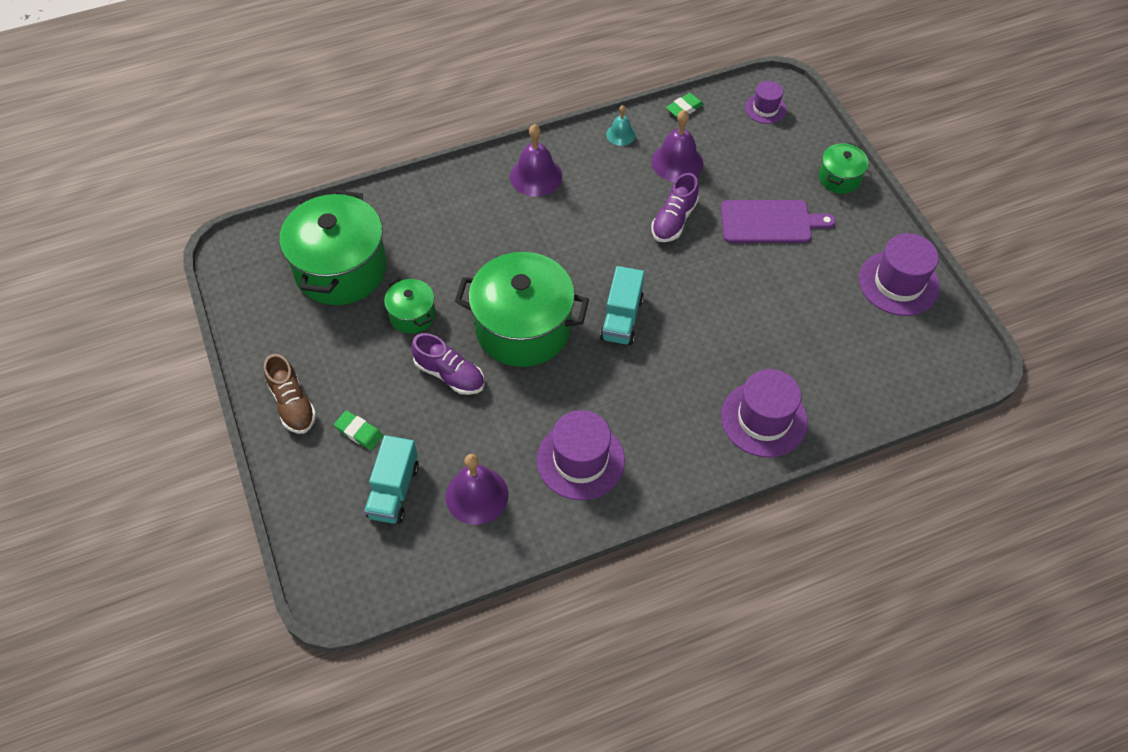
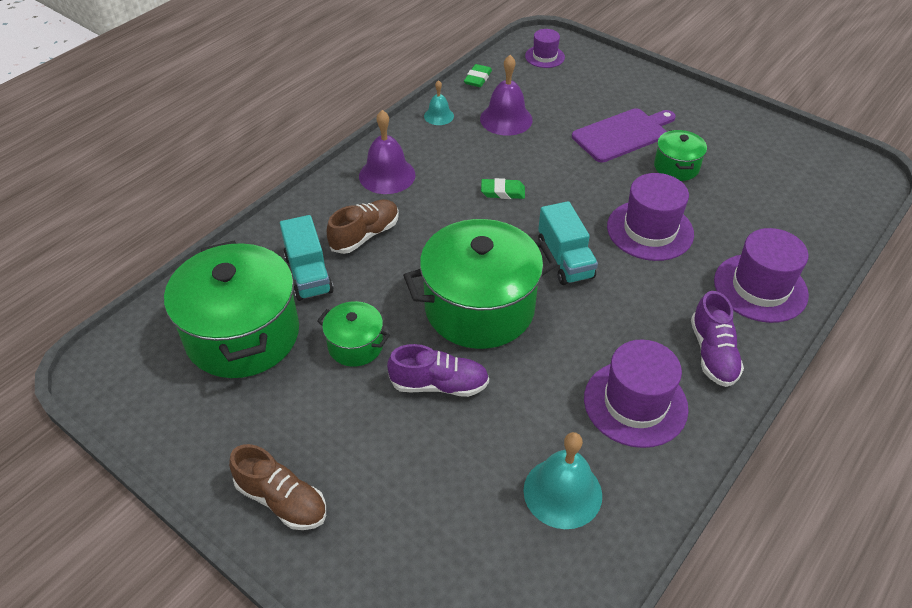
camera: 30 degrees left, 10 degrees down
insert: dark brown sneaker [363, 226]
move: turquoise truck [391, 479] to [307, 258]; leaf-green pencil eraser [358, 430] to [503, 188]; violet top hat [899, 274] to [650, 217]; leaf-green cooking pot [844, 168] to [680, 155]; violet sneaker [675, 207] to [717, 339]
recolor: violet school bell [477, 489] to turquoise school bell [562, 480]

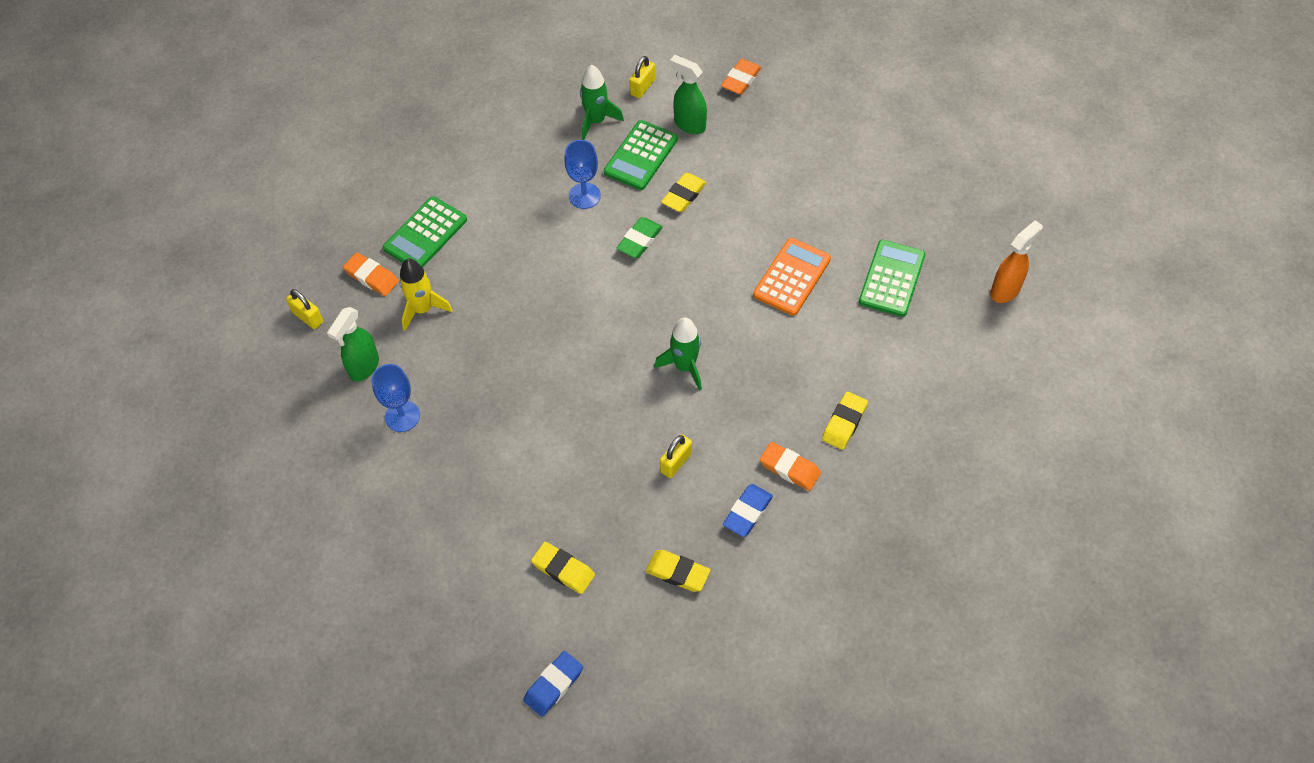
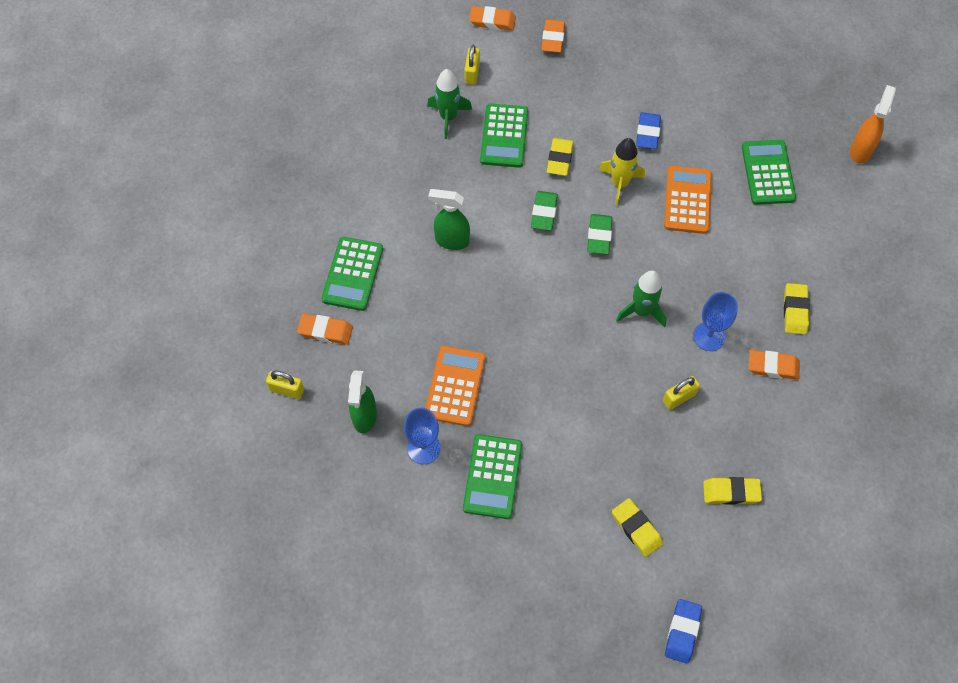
camera: 25 degrees left, 5 degrees up
insert: orange-coloured adding machine [455, 386]; leaf-green adding machine [492, 476]; orange-coloured pencil eraser [492, 18]; leaf-green pencil eraser [599, 234]
move: leaf-green sprayer [688, 94] to [449, 219]; yellow toy rocket [426, 295] to [622, 172]; blue pencil eraser [748, 510] to [648, 130]; blue goblet [582, 174] to [715, 321]
rotate: yellow pencil eraser [563, 568] = [637, 527] 45 degrees clockwise; yellow lock [676, 456] = [681, 393] 45 degrees clockwise

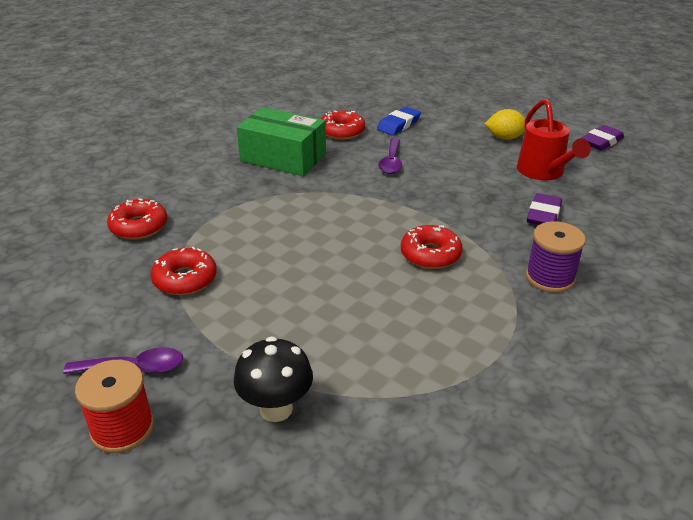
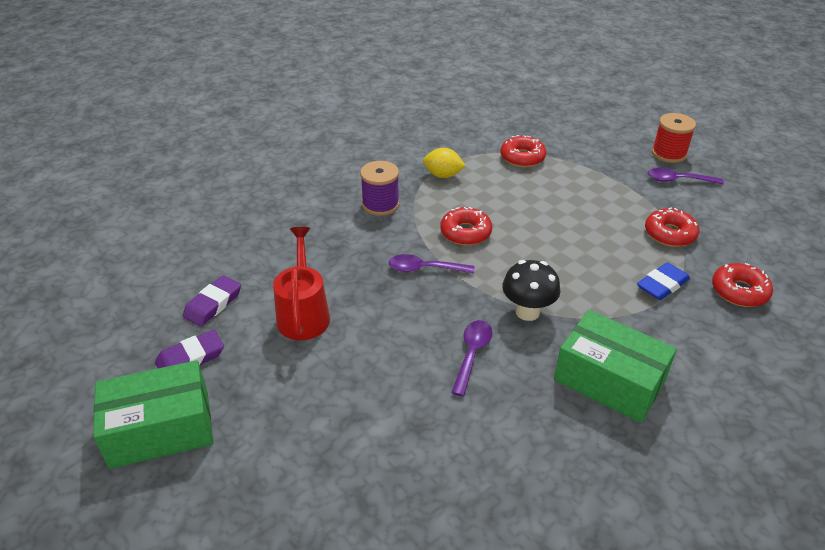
camera: 170 degrees left, 5 degrees up
insert: leaf-green parcel [153, 414]; violet tablespoon [432, 264]
move: violet pencil eraser [544, 209] to [212, 301]; yellow toy lemon [505, 124] to [444, 163]; red donut [343, 125] to [523, 151]; ebony toadstool [273, 379] to [531, 290]; blue pencil eraser [399, 121] to [663, 281]

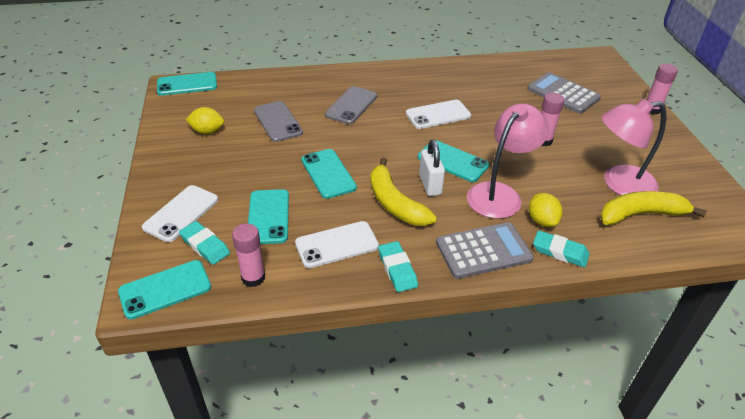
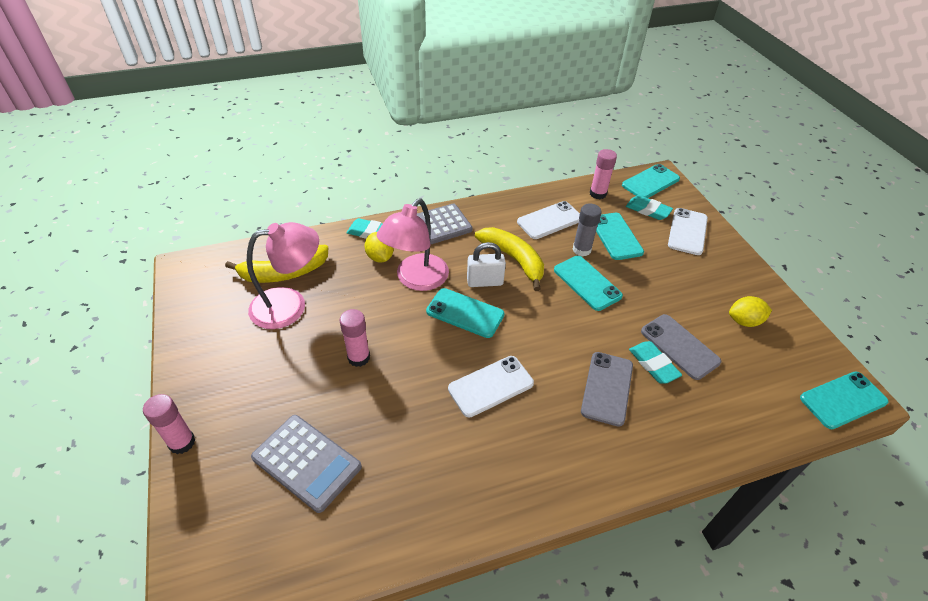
camera: 170 degrees right, 5 degrees up
insert: gray glue stick [587, 230]
move: turquoise pencil eraser [398, 266] to [655, 362]
rotate: snow-white lock [432, 168] = [486, 264] 75 degrees counterclockwise

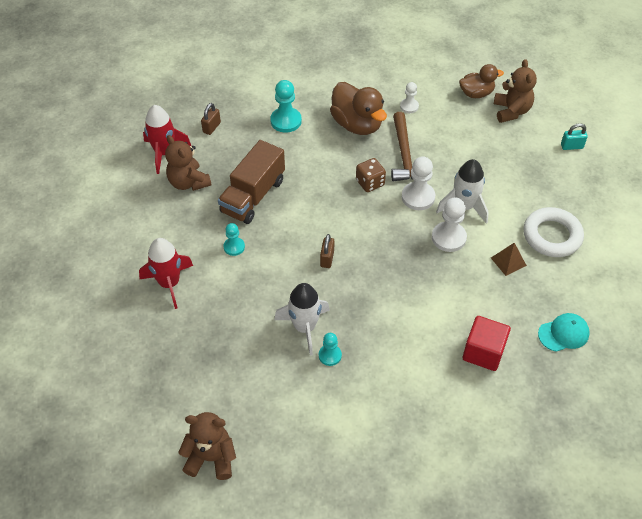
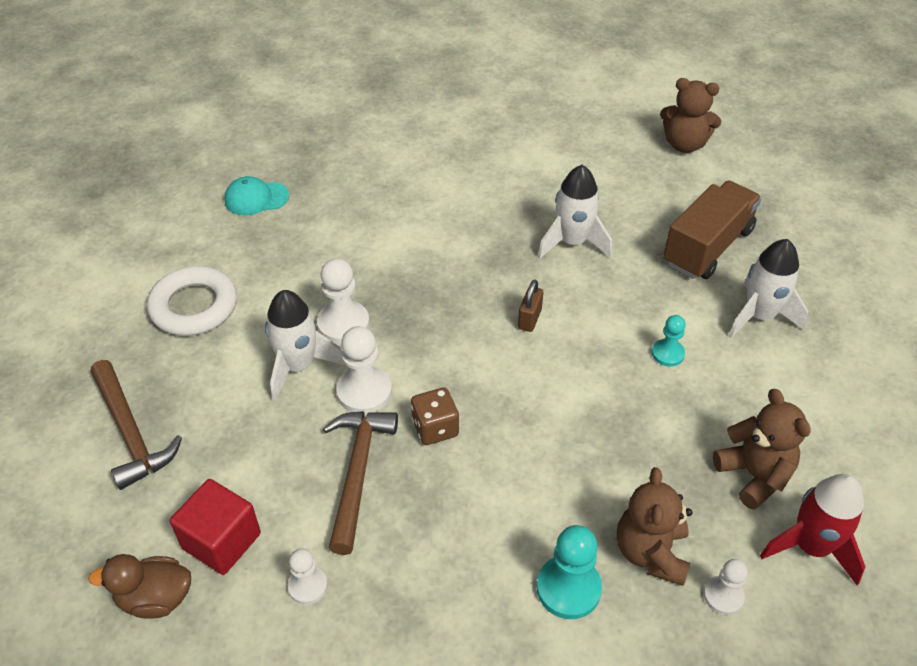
camera: 170 degrees left, 5 degrees down
delete: turquoise game pawn [330, 349]; dark brown rubber duck [358, 108]; dark brown solid pyramid [509, 259]; turquoise lock [574, 136]
insert: dark brown hammer [136, 425]
move: red solid cube [487, 343] to [215, 527]; dark brown stuffed bear [515, 91] to [654, 526]; dark brown truck [251, 182] to [712, 229]
replace: dark brown lock [211, 119] to snow-white game pawn [726, 587]
recolor: red toy rocket [166, 273] to snow-white toy rocket [768, 288]

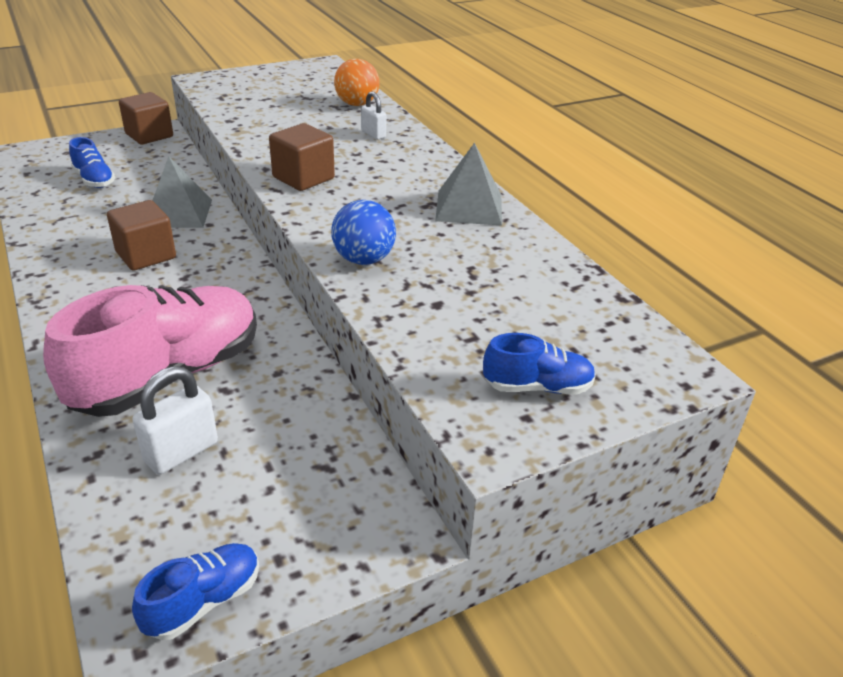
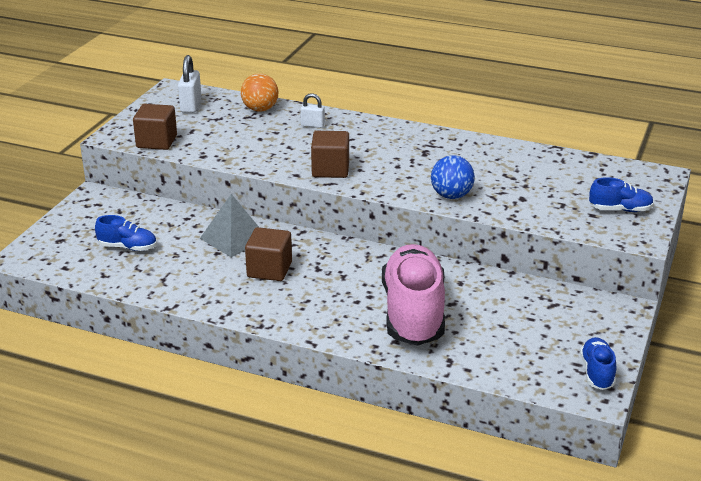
camera: 40 degrees left, 5 degrees down
delete: gray solid pyramid [468, 184]
move: dark brown solid cube [146, 118] to [155, 127]; snow-white lock [175, 420] to [190, 84]
rotate: blue sneaker [539, 363] = [621, 194] 45 degrees clockwise

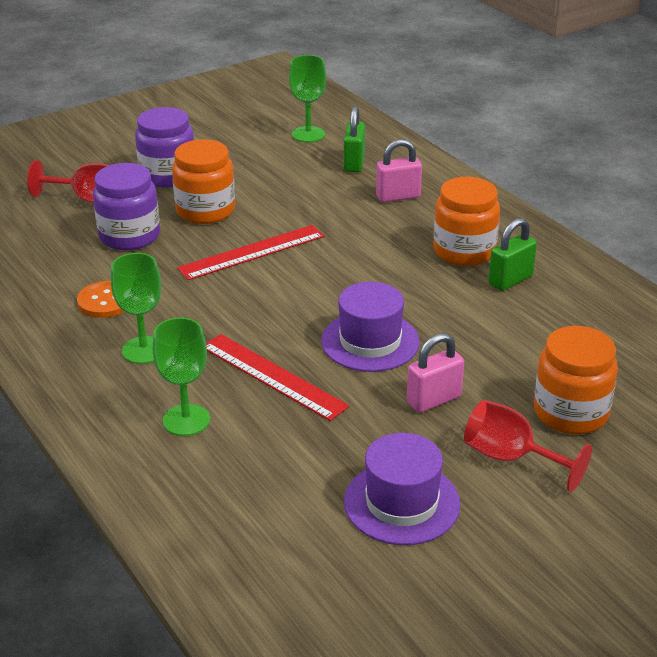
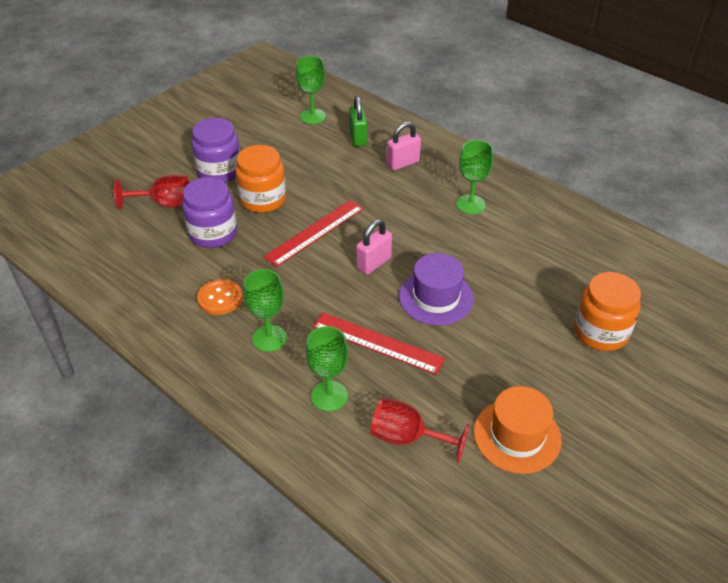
camera: 15 degrees left, 10 degrees up
delete: leaf-green lock [512, 254]
move: rose-pink lock [435, 373] to [374, 247]; red goblet [528, 446] to [420, 430]
replace: orange-coloured jam jar [466, 221] to leaf-green goblet [474, 177]
recolor: violet top hat [402, 489] to orange-coloured top hat [518, 430]

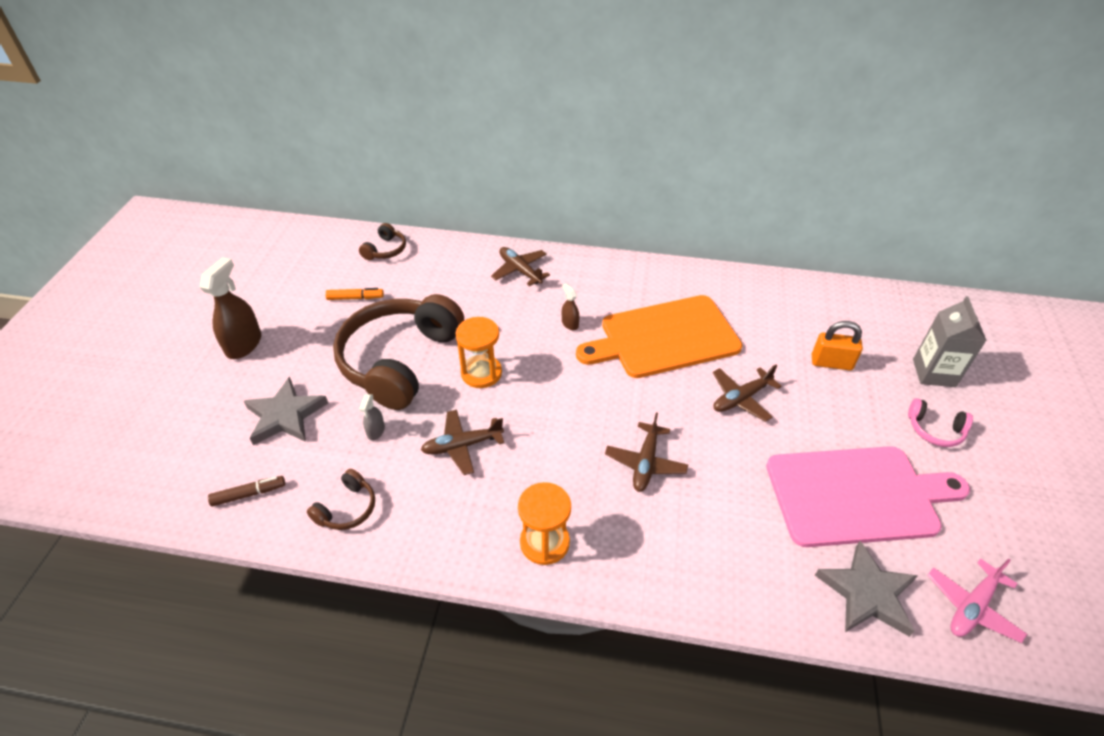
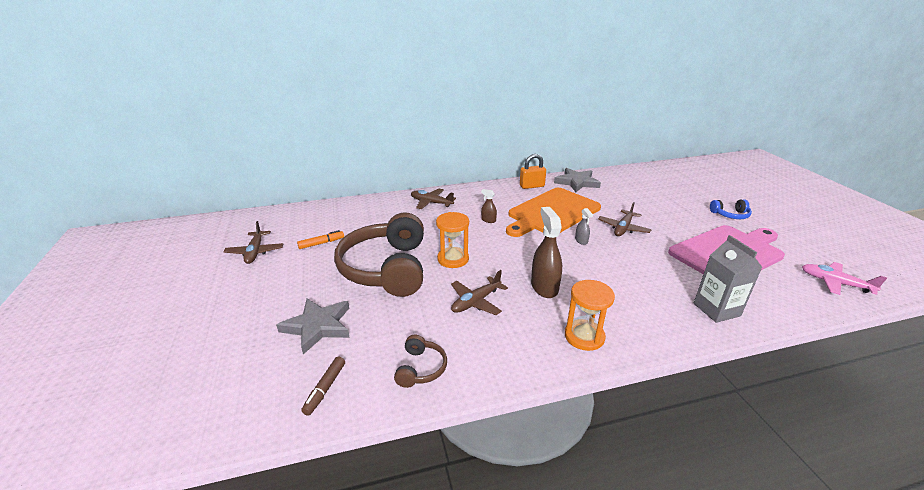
camera: 25 degrees left, 15 degrees down
delete: dark brown headphones [382, 241]
move: dark brown aeroplane [646, 452] to [253, 242]; orange-coloured lock [837, 345] to [533, 171]; dark brown sprayer [230, 308] to [546, 252]; gray star shape [866, 589] to [577, 180]; gray sprayer [372, 417] to [584, 226]; gray carton [950, 341] to [728, 279]
recolor: rose-pink headphones [940, 422] to blue headphones [731, 209]
rotate: dark brown felt pen [246, 491] = [323, 386] 150 degrees clockwise; rose-pink aeroplane [977, 600] = [844, 278] 105 degrees clockwise

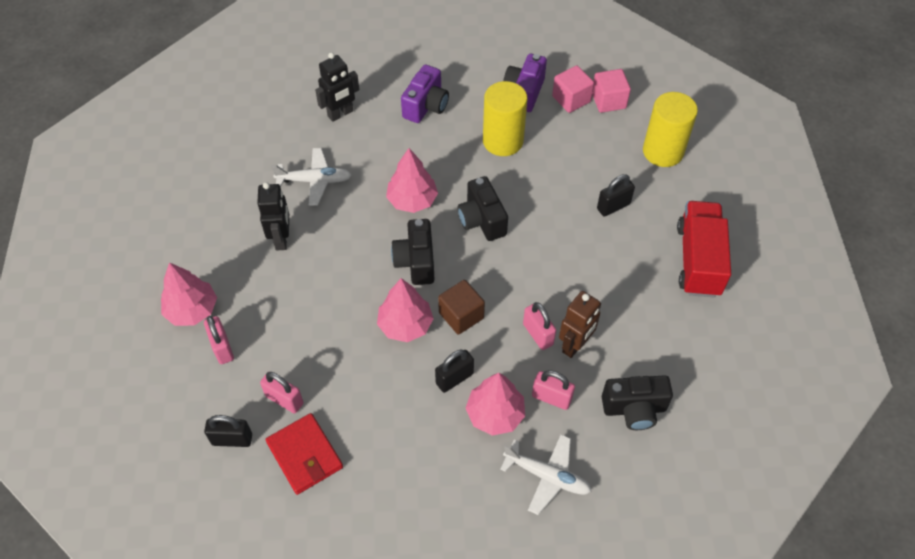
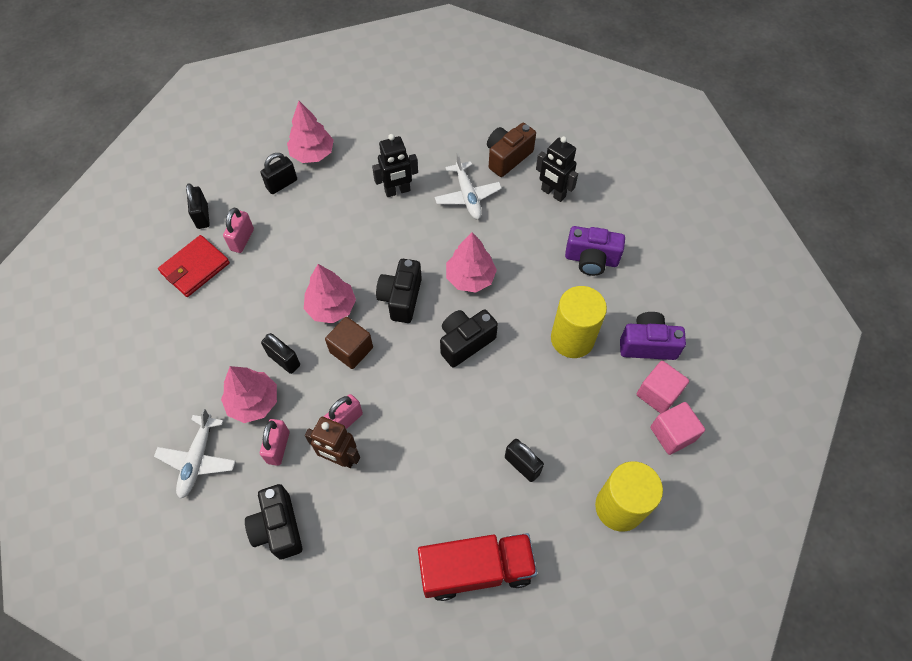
camera: 75 degrees right, 5 degrees up
insert: dark brown photo camera [511, 150]
recolor: rose-pink lock [219, 340] to ebony lock [278, 173]
rotate: ebony photo camera [412, 252] = [399, 291] 60 degrees counterclockwise

